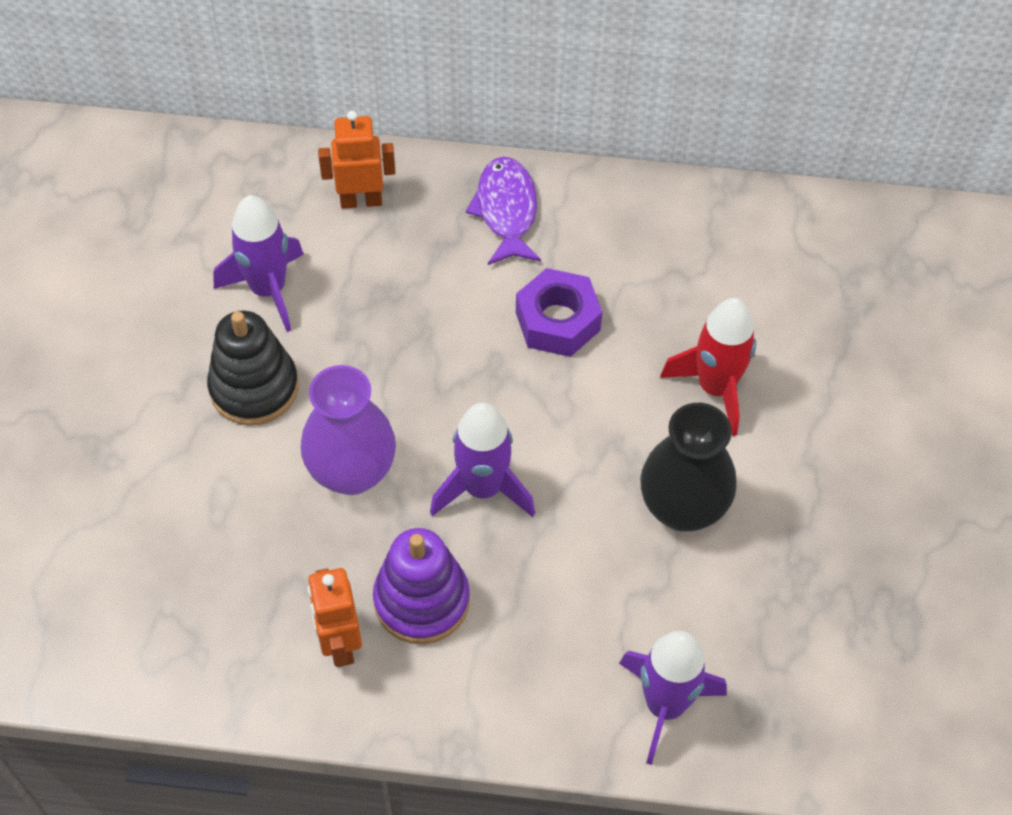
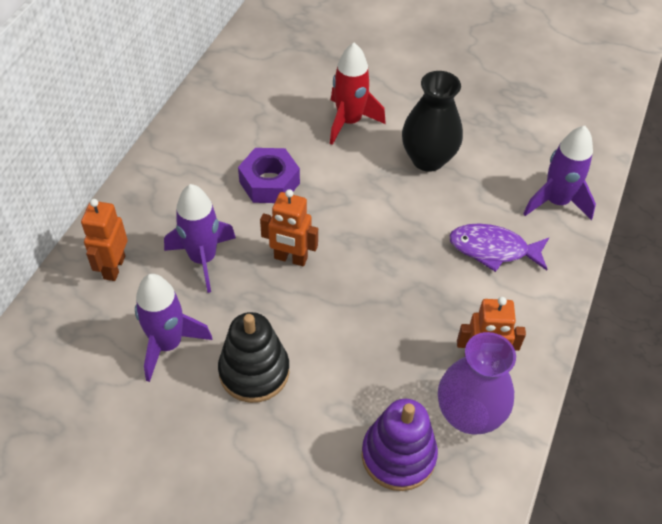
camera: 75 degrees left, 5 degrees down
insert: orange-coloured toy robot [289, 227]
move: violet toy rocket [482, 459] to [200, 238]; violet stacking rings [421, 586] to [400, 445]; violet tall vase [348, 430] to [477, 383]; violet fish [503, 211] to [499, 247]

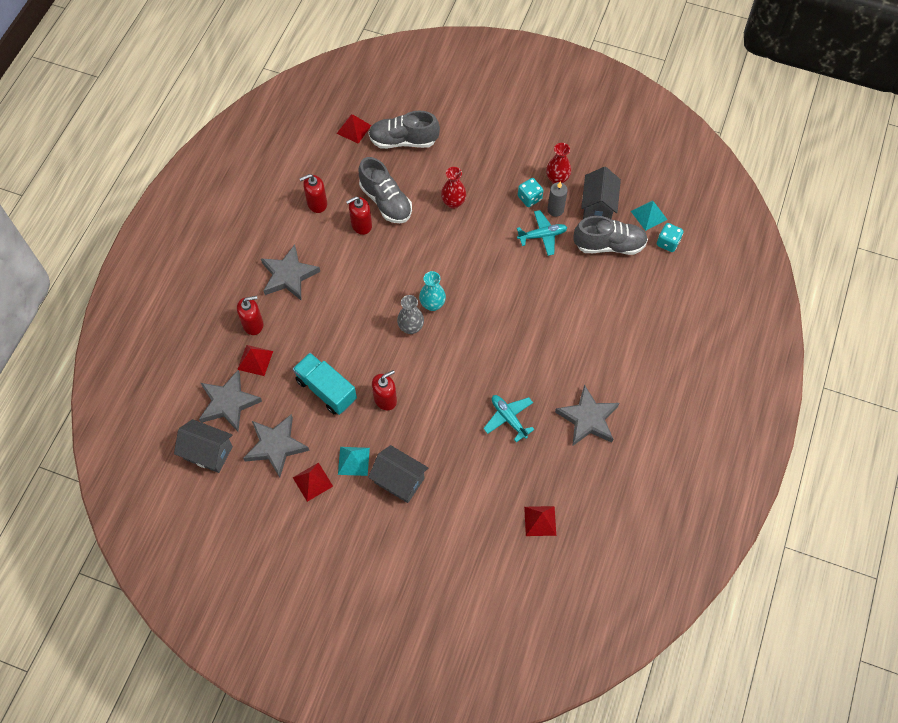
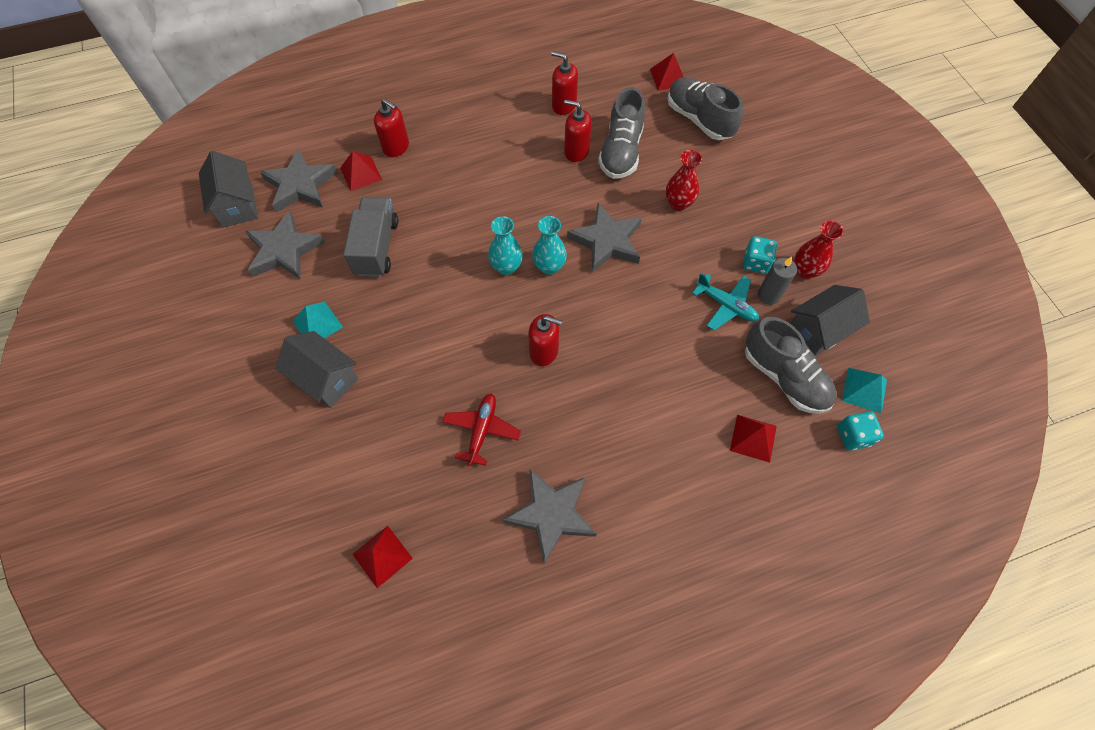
camera: 50 degrees right, 0 degrees up
move: red soap pump [384, 390] to [545, 340]; gray star shape [290, 272] to [604, 237]; red solid pyramid [313, 482] to [753, 439]
recolor: turquoise truck [325, 384] to gray truck [370, 237]; turquoise aeroplane [509, 418] to red aeroplane [482, 429]; gray tall vase [410, 314] to turquoise tall vase [505, 245]
rotate: gray house [398, 474] = [317, 369] 45 degrees counterclockwise

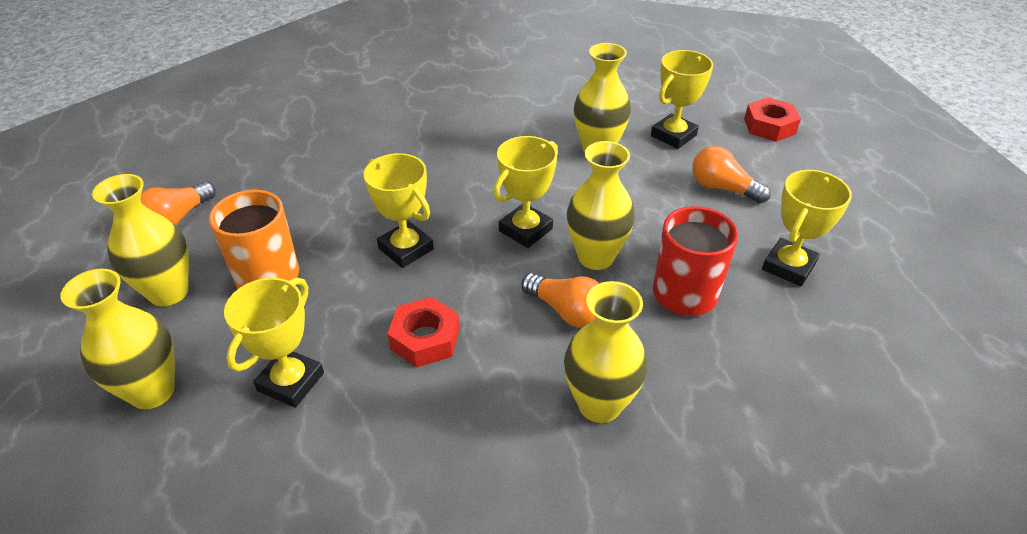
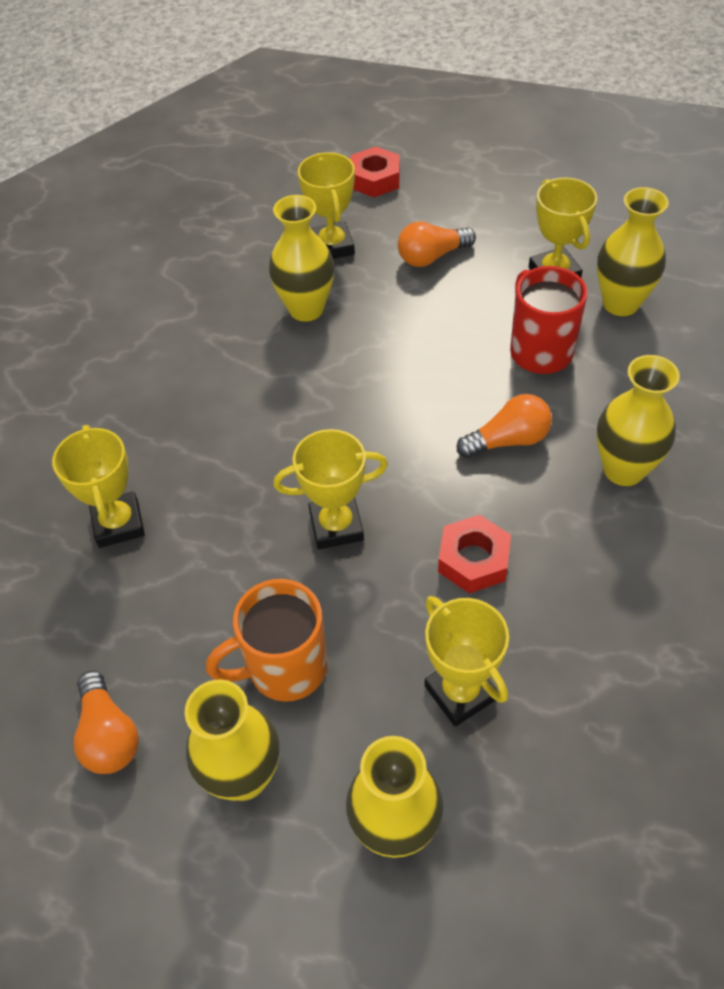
camera: 55 degrees left, 10 degrees up
move: yellow prize cup [525, 192] to [98, 486]; yellow tall vase [601, 205] to [633, 251]

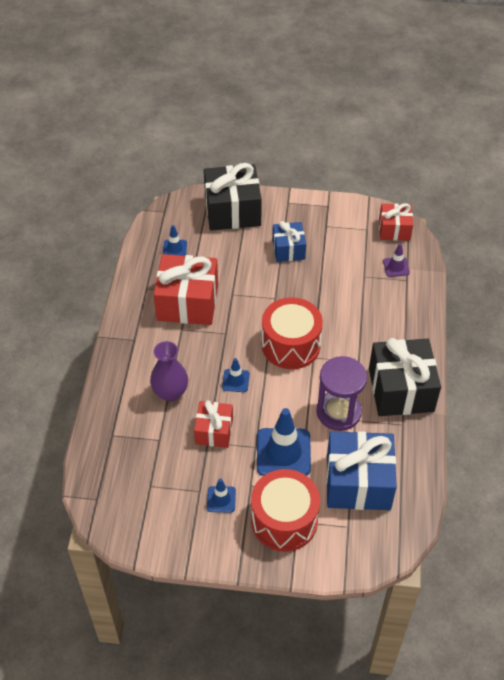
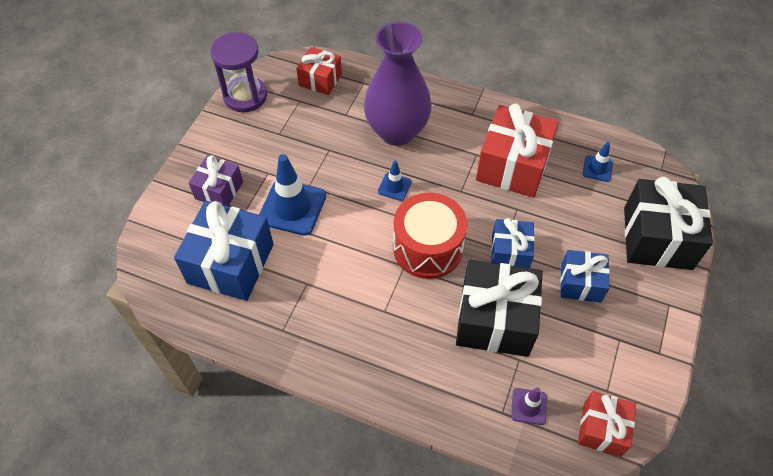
camera: 105 degrees right, 5 degrees up
delete: blue traffic cone [221, 495]
insert: blue wrapped gift [513, 243]
move: violet sandglass [341, 393] to [239, 72]; red wrapped gift [213, 424] to [319, 71]; ebony wrapped gift [405, 377] to [499, 308]
replace: red toy drum [285, 510] to violet wrapped gift [216, 180]
resize: violet tall vase [169, 371] = [398, 84] x1.68

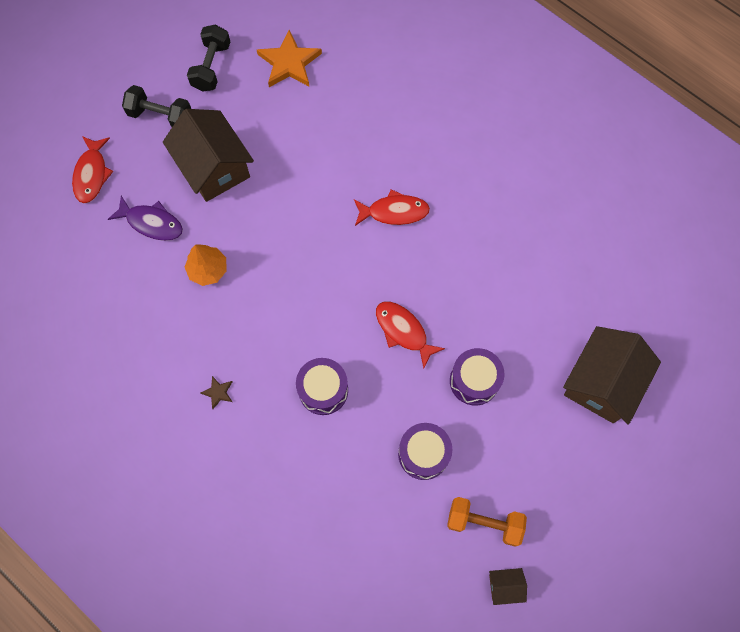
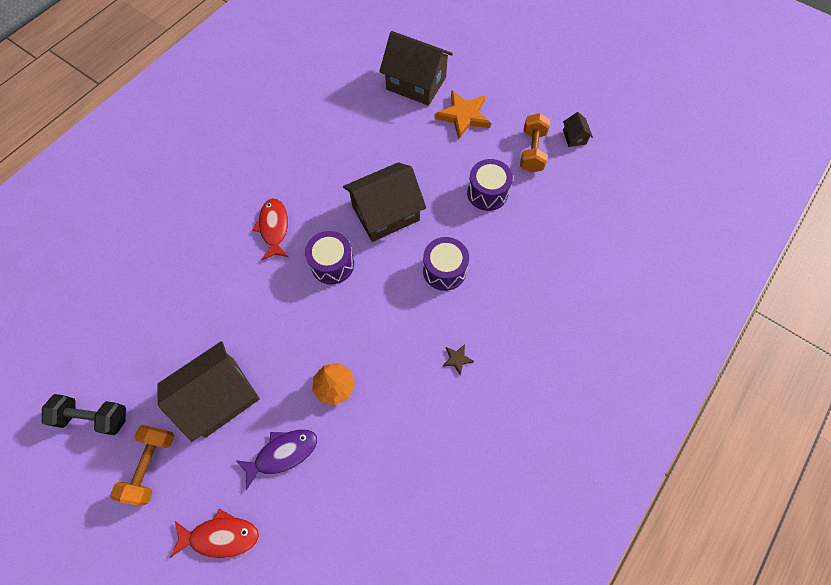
camera: 95 degrees left, 5 degrees down
move: violet toy drum [477, 377] to [329, 257]; orange-coloured star shape [289, 58] to [462, 115]
replace: red fish [410, 334] to dark brown house [384, 202]
recolor: ebony dumbbell [156, 106] to orange-coloured dumbbell [142, 465]
rotate: violet fish [145, 218] = [276, 459] 45 degrees clockwise

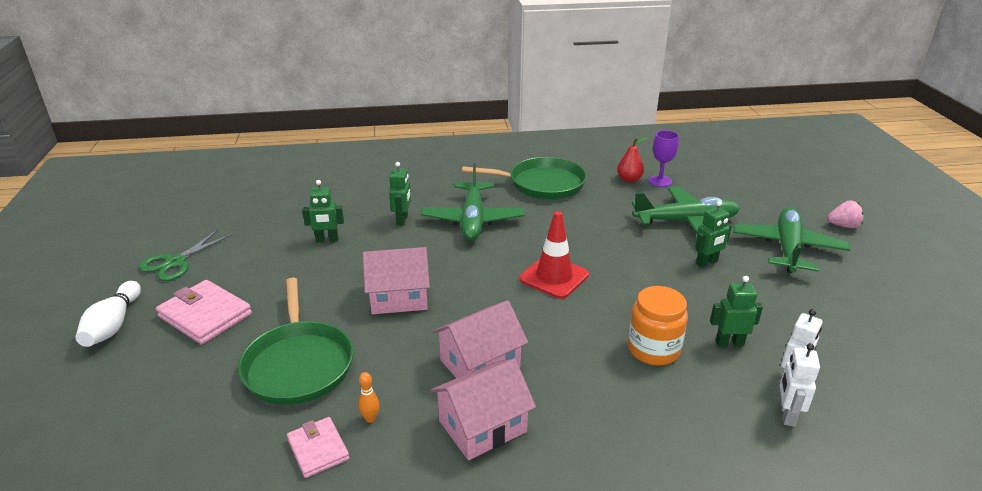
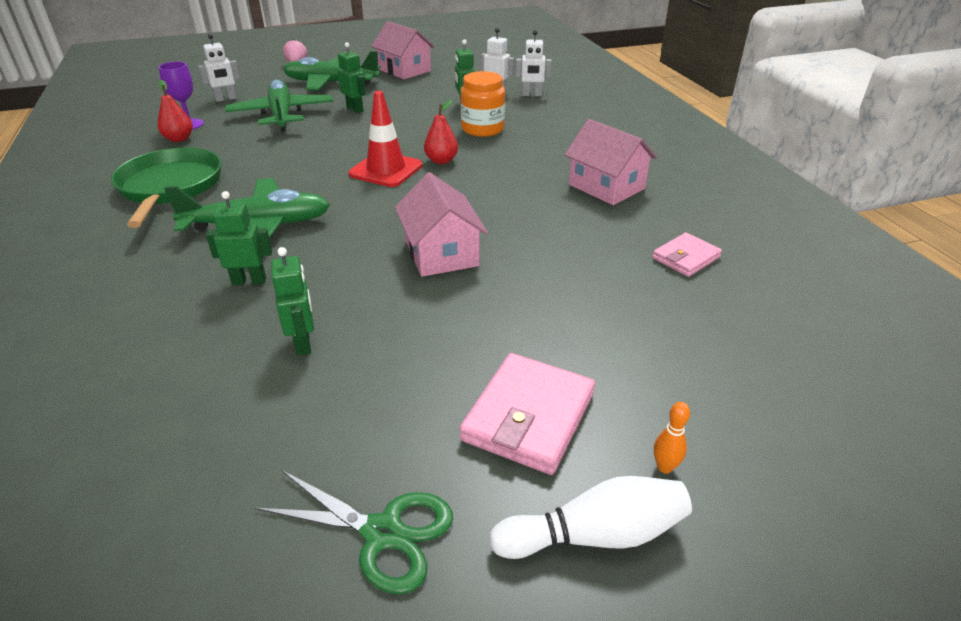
camera: 100 degrees left, 5 degrees up
delete: leaf-green frying pan [295, 341]
insert: snow-white toy robot [219, 68]; red pear fruit [441, 131]
move: rose-pink house [480, 339] to [403, 50]; orange-coloured tenpin [369, 397] to [672, 437]

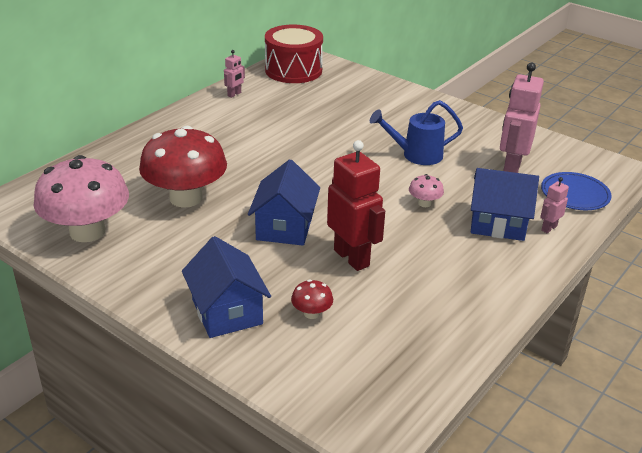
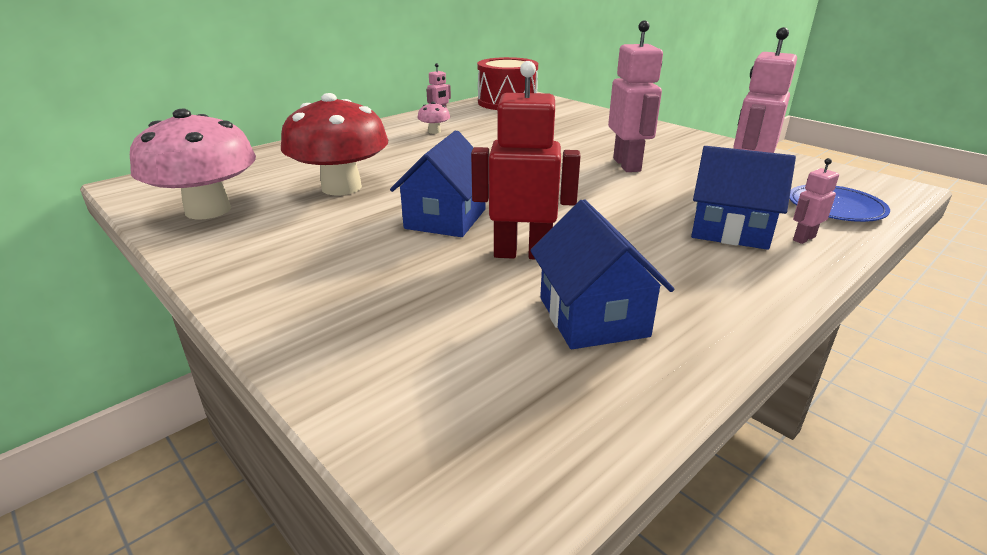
camera: 10 degrees right, 5 degrees down
delete: red toadstool [312, 299]
move: rose-pink toadstool [426, 190] to [433, 117]; blue house [226, 287] to [602, 274]
replace: blue watering pot [416, 132] to rose-pink toy robot [635, 96]
rotate: red toy robot [356, 205] = [526, 160] 60 degrees counterclockwise

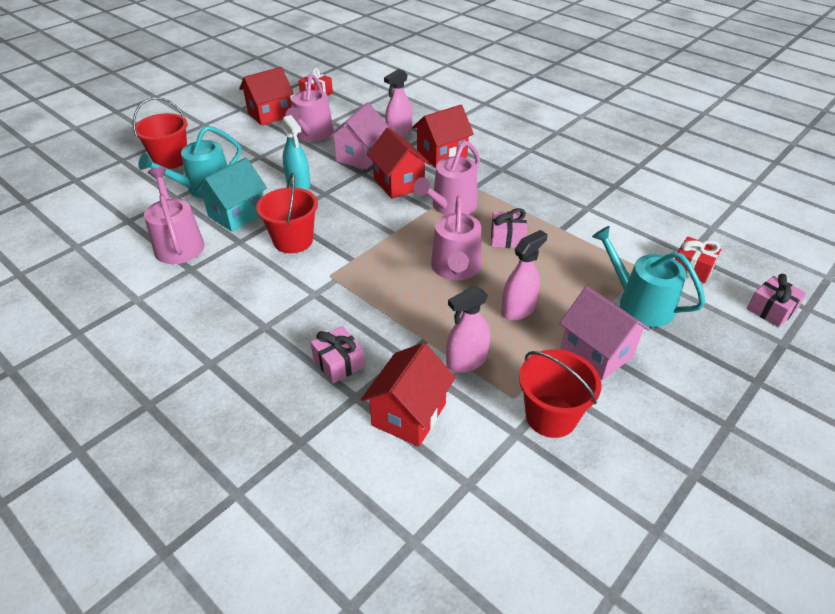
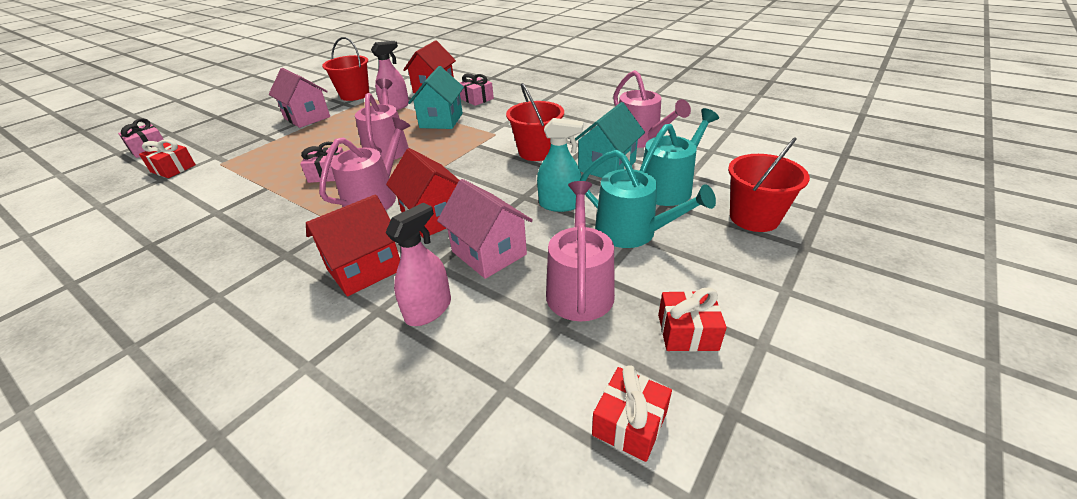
camera: 175 degrees right, 5 degrees down
delete: rose-pink sprayer [524, 275]
insert: turquoise house [436, 97]
move: turquoise watering pot [648, 276] to [648, 199]
replace: red house [266, 96] to red wrapped gift [692, 319]
rotate: rose-pink house [358, 136] = [485, 229] 60 degrees counterclockwise; turquoise sprayer [296, 152] = [560, 165] 135 degrees clockwise

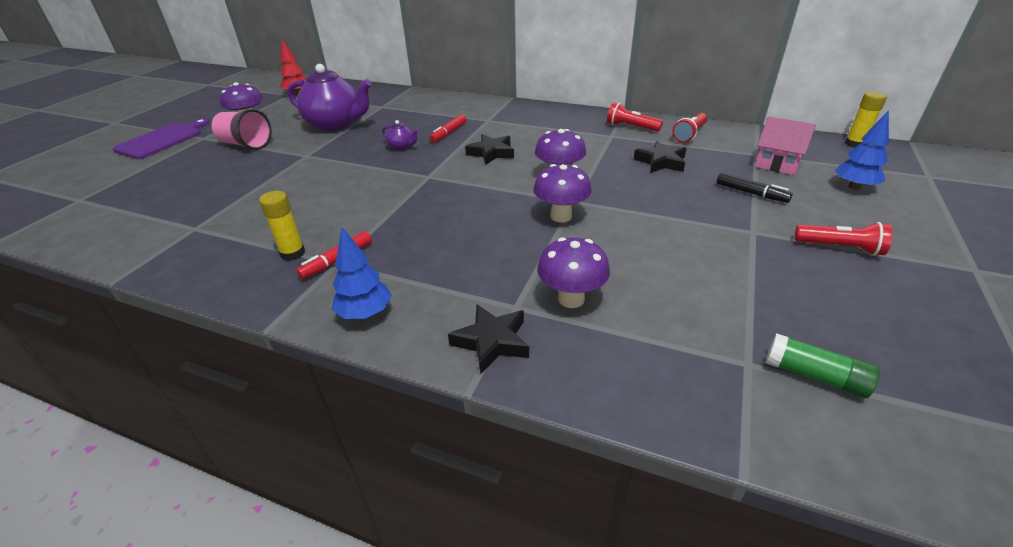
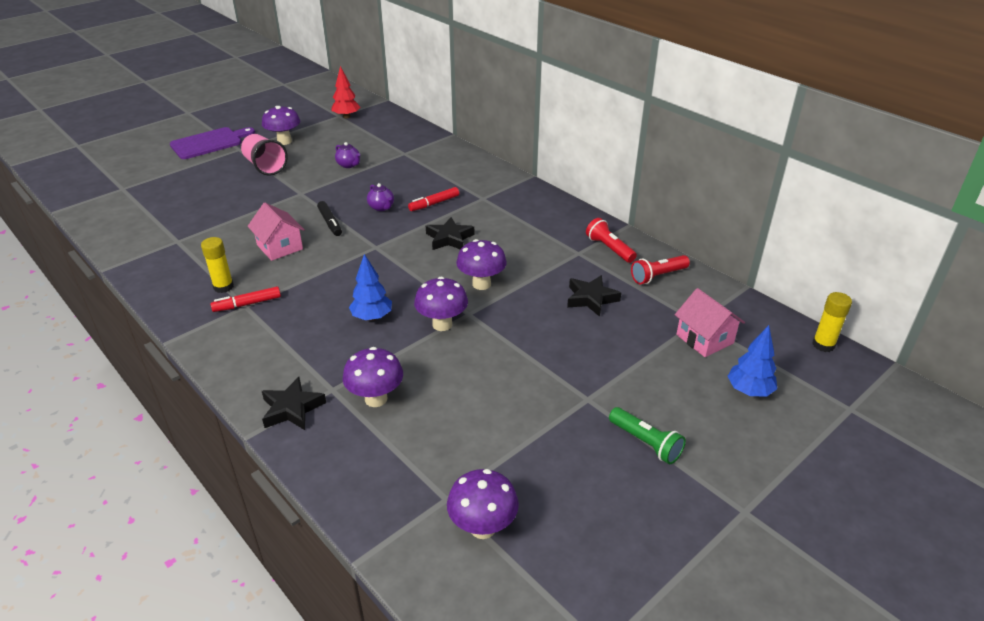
camera: 25 degrees right, 0 degrees up
insert: rose-pink house [276, 232]
move: ebony felt pen [755, 188] to [329, 218]; blue toy tree [362, 273] to [370, 287]
replace: leaf-green glue stick [823, 365] to violet toadstool [483, 504]
recolor: red torch [843, 239] to leaf-green torch [647, 435]
resize: violet tea pot [329, 98] = [347, 155] x0.43

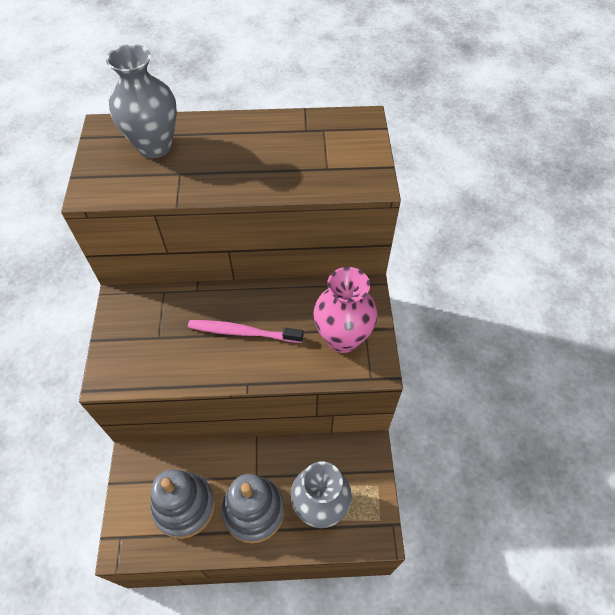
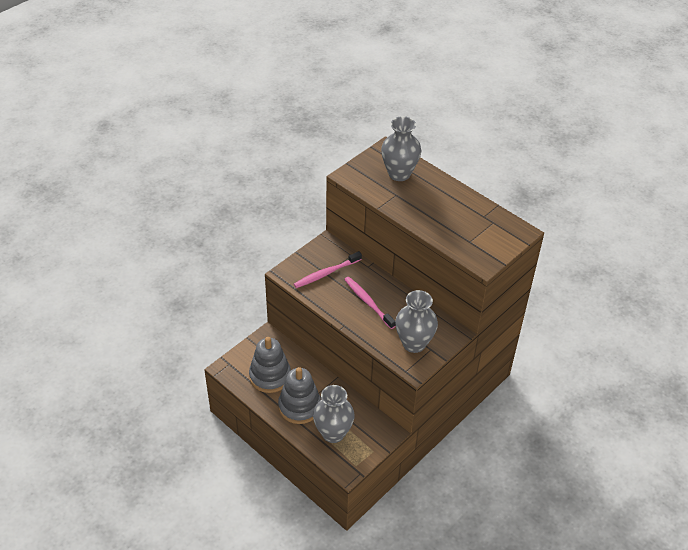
camera: 45 degrees right, 10 degrees down
insert: rose-pink tooth brush [328, 269]
recolor: rose-pink tall vase [345, 310] to gray tall vase [416, 321]

